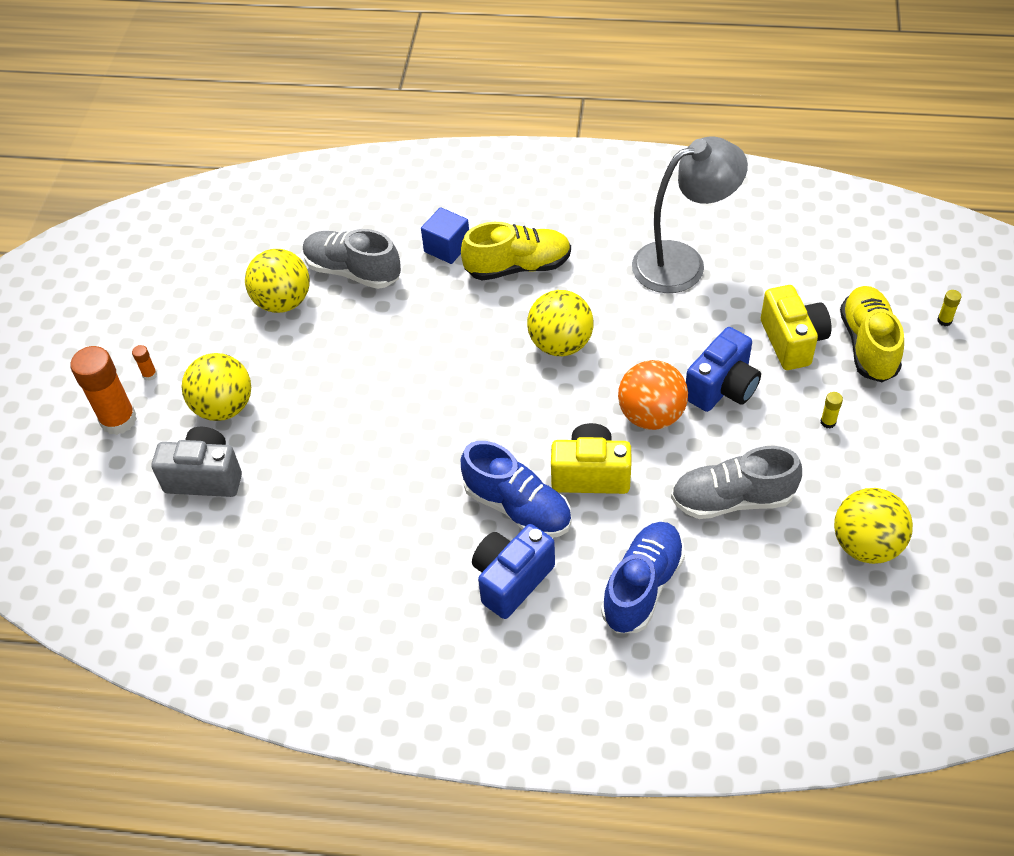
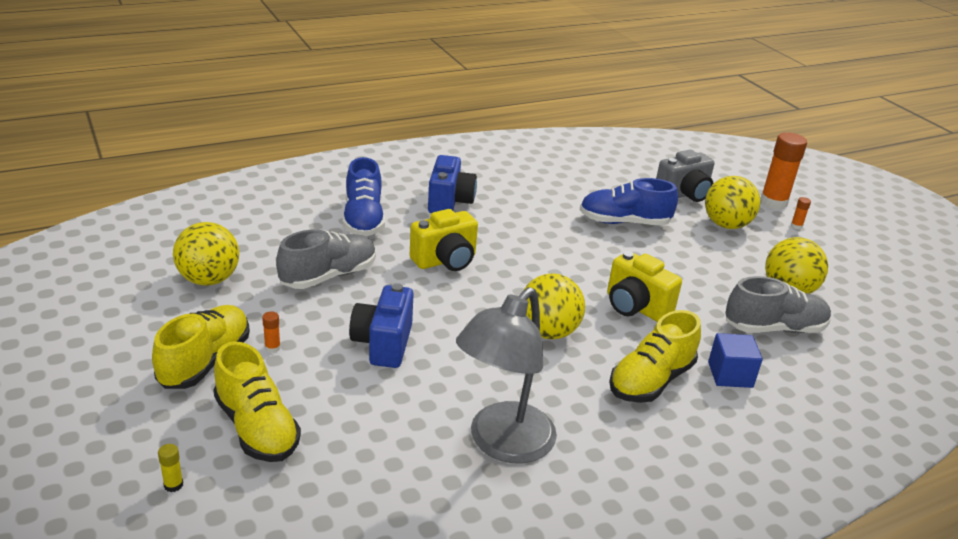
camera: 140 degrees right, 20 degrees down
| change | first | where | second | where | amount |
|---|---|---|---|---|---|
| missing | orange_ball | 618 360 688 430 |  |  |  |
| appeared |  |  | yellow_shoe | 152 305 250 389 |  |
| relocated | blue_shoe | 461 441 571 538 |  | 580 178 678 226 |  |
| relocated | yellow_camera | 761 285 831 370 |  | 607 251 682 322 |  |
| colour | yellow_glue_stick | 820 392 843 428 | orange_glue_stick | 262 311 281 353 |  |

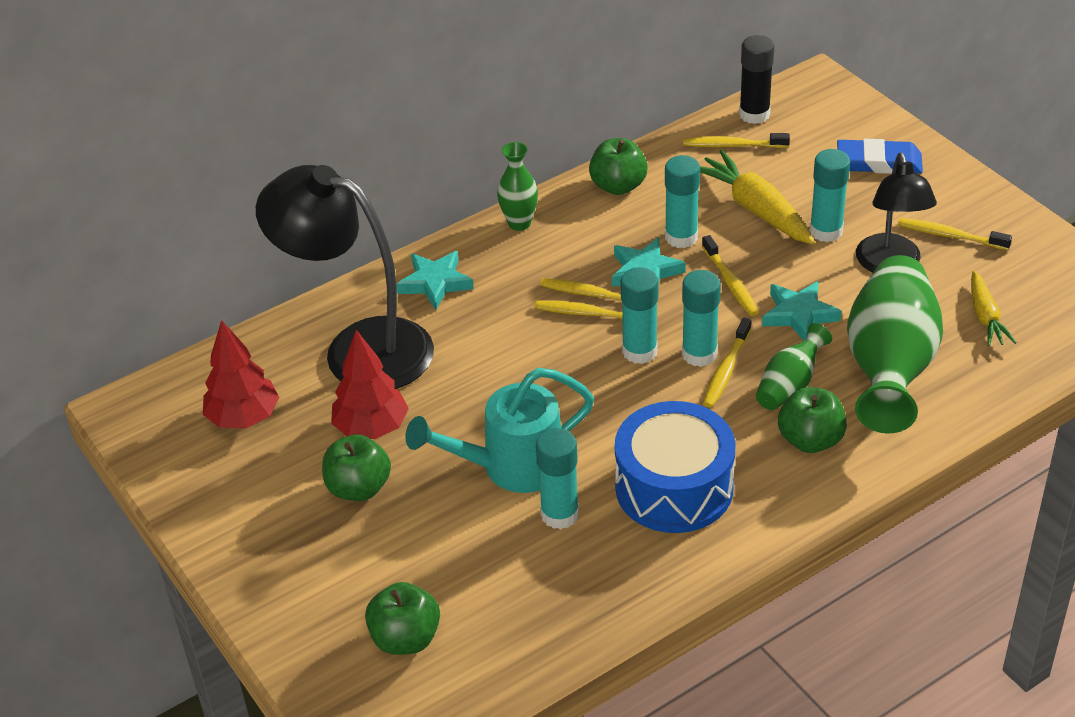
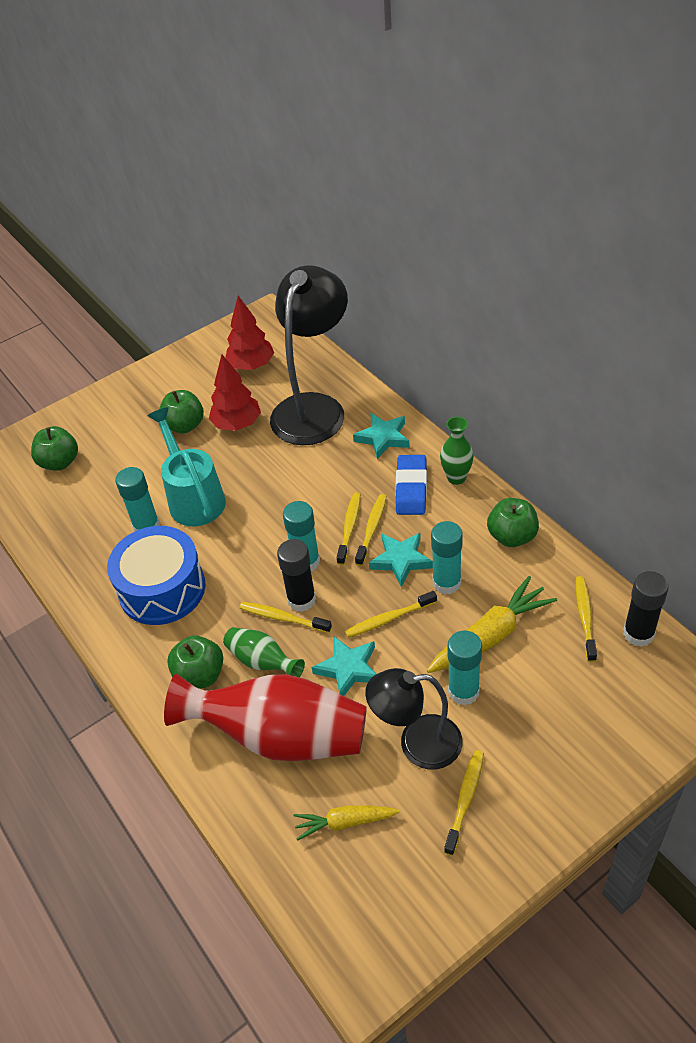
camera: 90 degrees right, 5 degrees up
| change | first | where | second | where | amount |
|---|---|---|---|---|---|
| relocated | blue_eraser | 837 139 923 174 |  | 396 455 427 515 |  |
| colour | turquoise_glue_stick | 682 270 721 367 | black_glue_stick | 277 539 316 612 |  |
| colour | green_vase | 847 255 943 433 | red_vase | 164 674 367 761 |  |

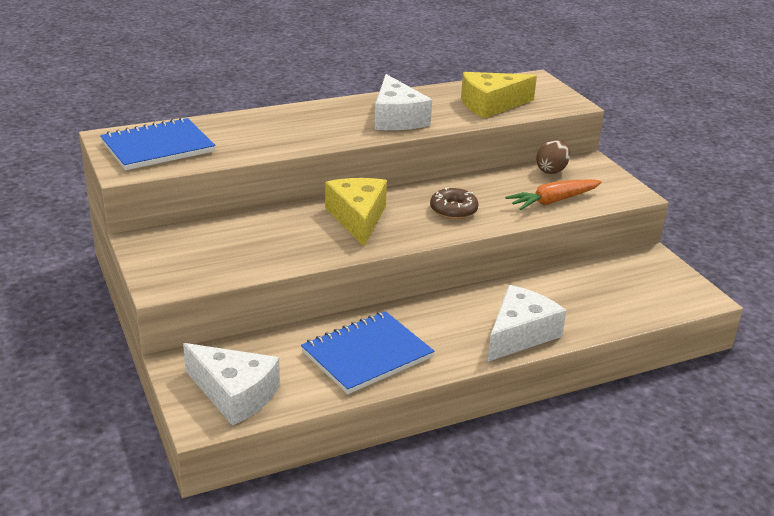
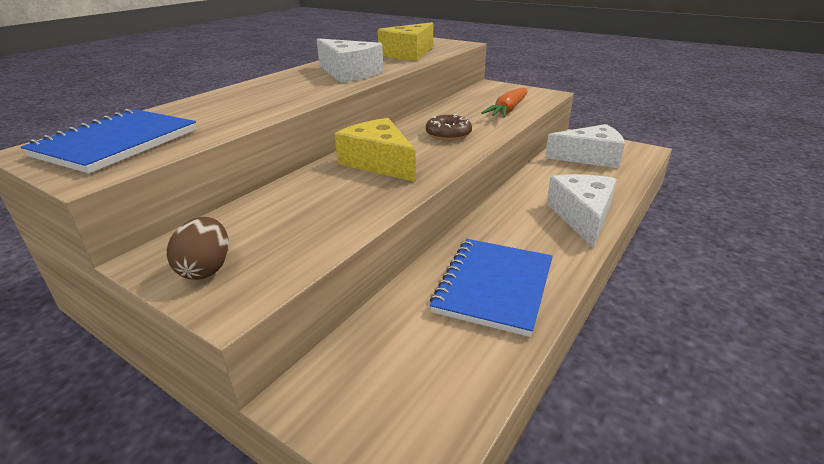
camera: 30 degrees left, 0 degrees up
| change | first | where | second | where | amount |
|---|---|---|---|---|---|
| relocated | white_cheese | 183 343 280 426 |  | 545 124 625 168 |  |
| relocated | brown_egg | 536 140 570 174 |  | 167 217 229 280 |  |

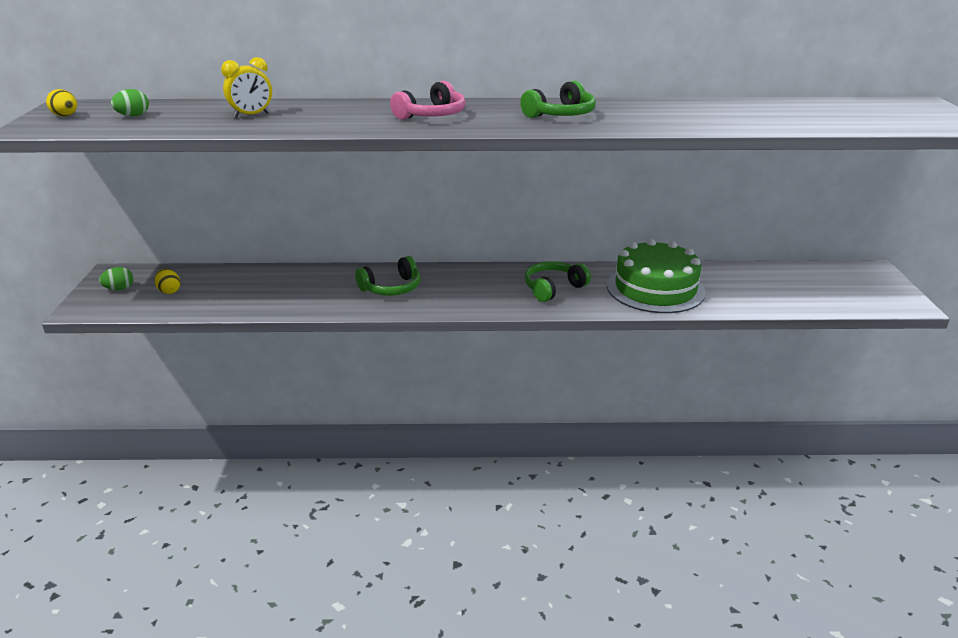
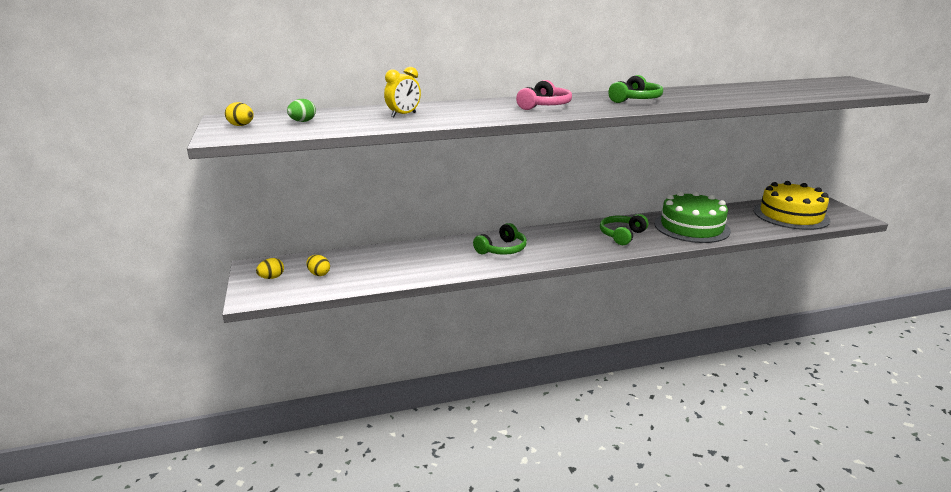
camera: 15 degrees left, 5 degrees down
| change | first | where | second | where | amount |
|---|---|---|---|---|---|
| appeared |  |  | yellow_cake | 754 181 831 230 |  |
| colour | green_egg | 99 267 133 290 | yellow_egg | 256 258 284 279 |  |

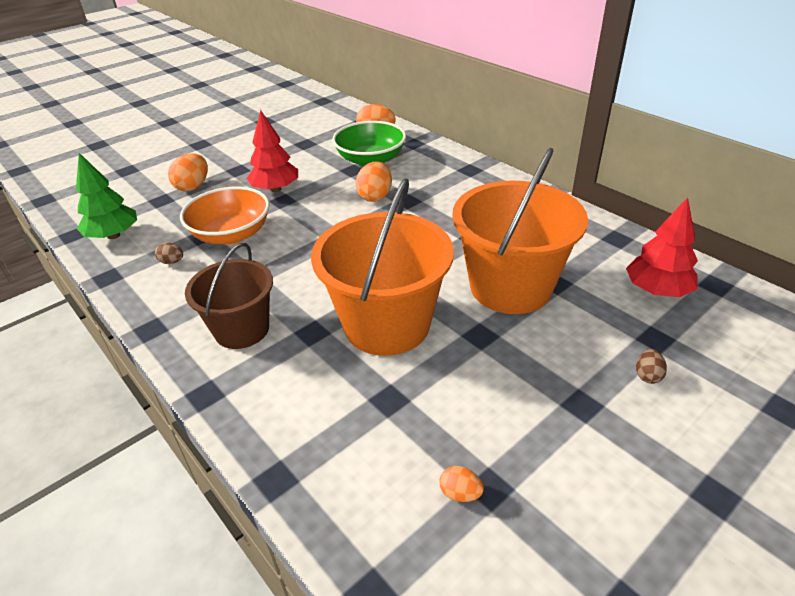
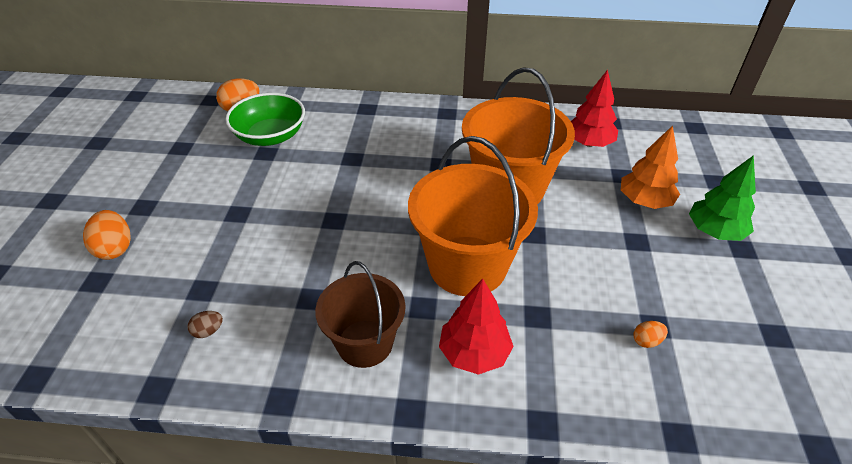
camera: 45 degrees left, 5 degrees up
| change | first | where | second | where | amount |
|---|---|---|---|---|---|
| missing | orange_bowl | 180 187 270 244 |  |  |  |
| missing | orange_egg | 356 161 392 202 |  |  |  |
| relocated | green_tree | 76 153 137 239 |  | 689 155 756 241 |  |
| relocated | red_tree | 247 110 298 192 |  | 439 279 514 375 |  |
| exchanged | brown_egg | 636 349 667 384 | orange_tree | 621 126 680 209 |  |

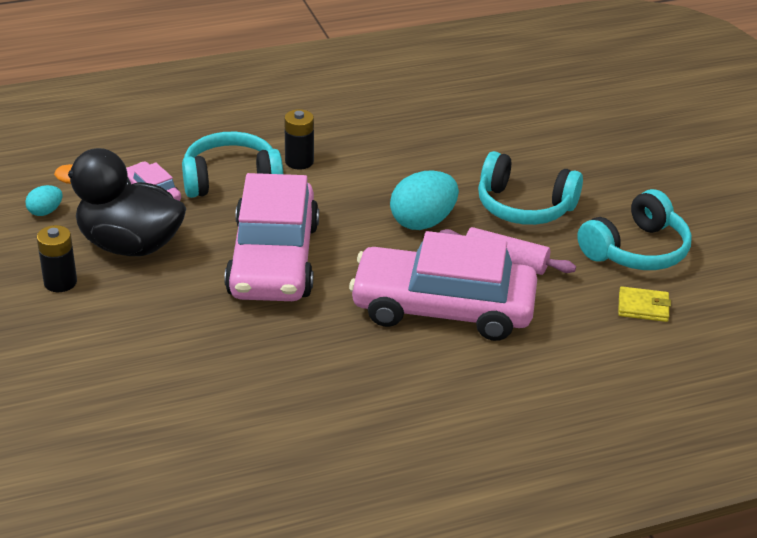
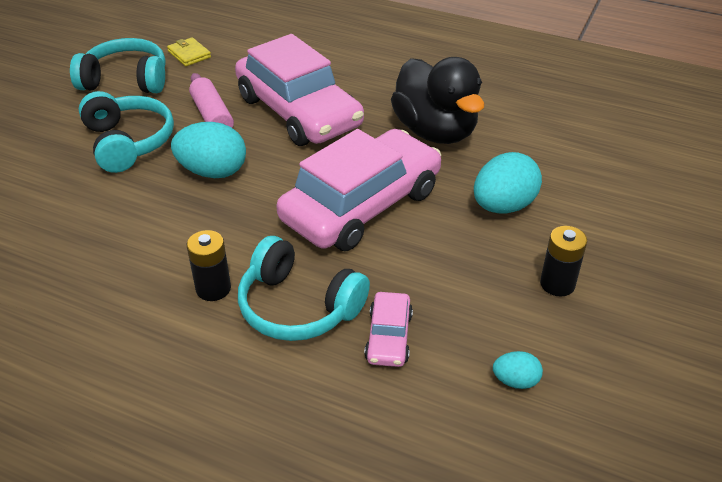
camera: 135 degrees left, 5 degrees up
| change | first | where | second | where | amount |
|---|---|---|---|---|---|
| appeared |  |  | turquoise_egg | 474 152 542 213 |  |
| relocated | black_duck | 54 148 186 256 |  | 391 57 484 144 |  |

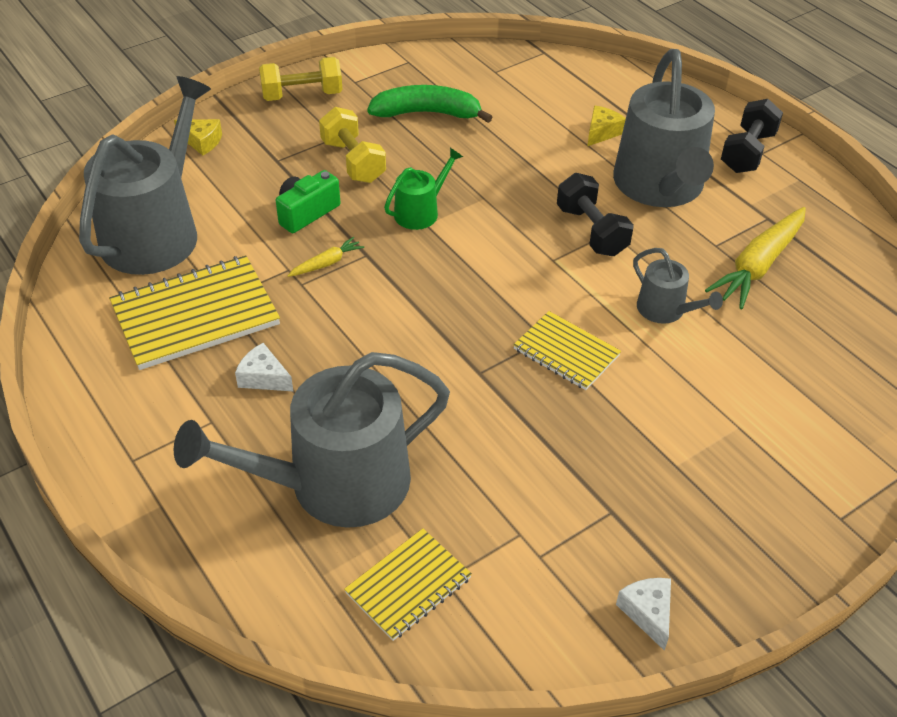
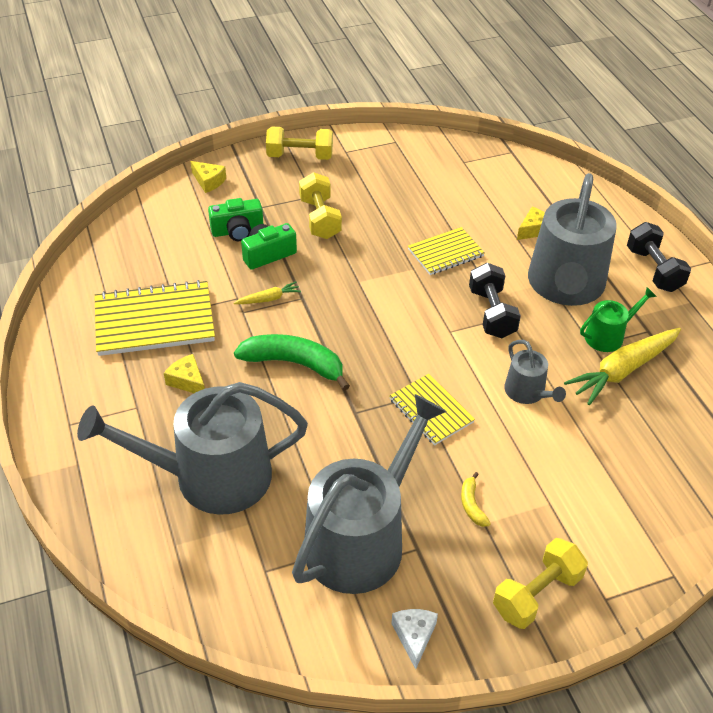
camera: 15 degrees right, 0 degrees up
| change | first | where | second | where | amount |
|---|---|---|---|---|---|
| appeared |  |  | green_camera | 208 198 263 241 |  |
| appeared |  |  | yellow_banana | 461 472 491 527 |  |
| appeared |  |  | yellow_dumbbell | 493 538 588 629 |  |
| relocated | grey_watering_can | 79 76 211 275 |  | 292 394 447 594 |  |
| relocated | yellow_notebook | 344 529 472 641 |  | 408 227 485 275 |  |
| relocated | green_banana | 367 85 493 123 |  | 234 334 350 391 |  |
| relocated | green_watering_can | 384 148 463 230 |  | 580 287 657 352 |  |
| colour | white_cheese | 235 343 293 391 | yellow_cheese | 164 354 205 393 |  |
| spun | black_dumbbell | 721 99 783 173 |  | 627 222 691 292 | 60 degrees counterclockwise |

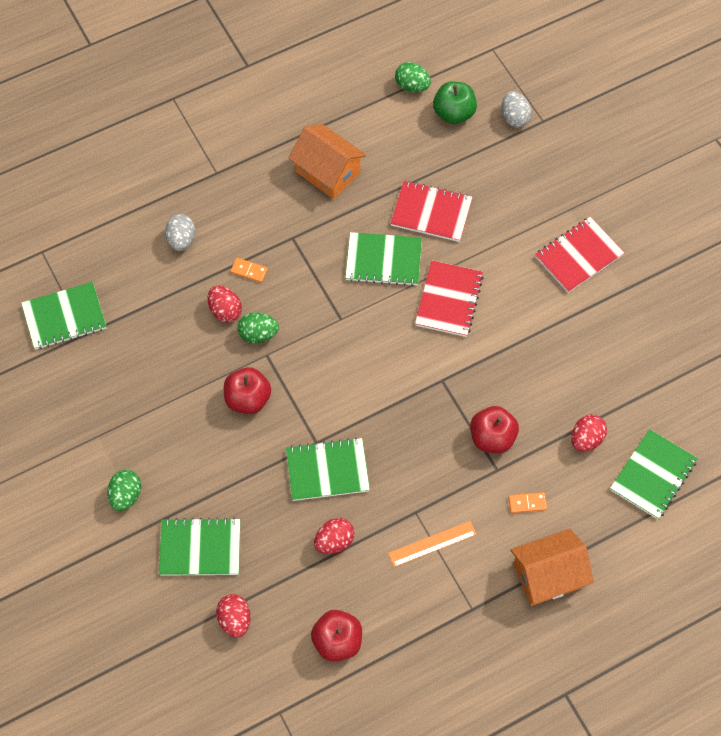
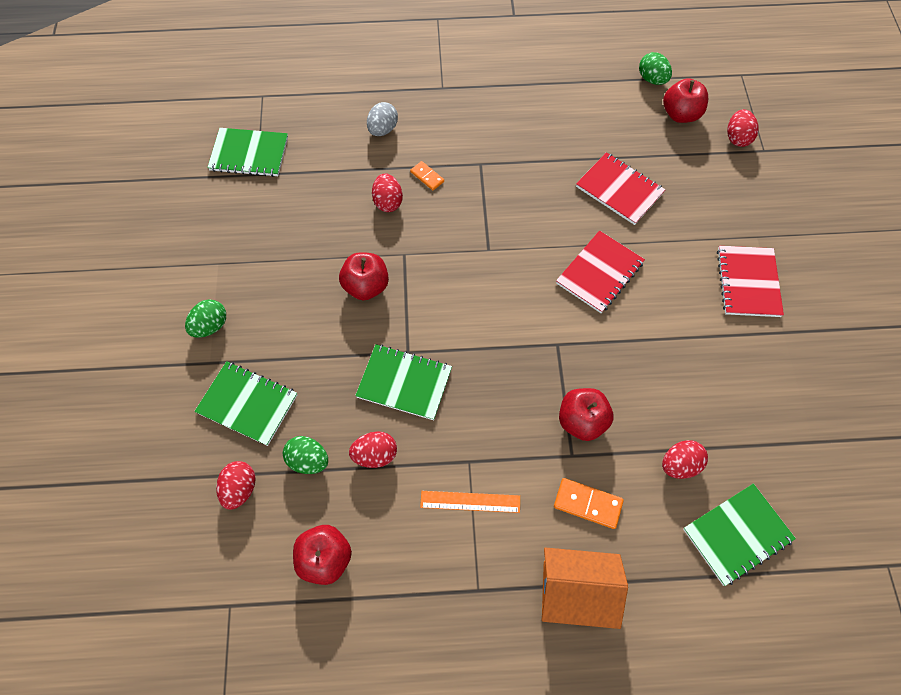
camera: 25 degrees right, 0 degrees up
| change | first | where | second | where | amount |
|---|---|---|---|---|---|
| missing | orange_house | 289 124 366 199 |  |  |  |
| missing | green_notebook | 345 232 422 286 |  |  |  |
| relocated | green_egg | 238 312 279 343 |  | 283 436 328 474 |  |
| colour | green_apple | 433 81 477 124 | red_apple | 663 78 708 123 |  |
| colour | grey_egg | 502 91 532 128 | red_egg | 727 109 759 147 |  |
| spun | red_notebook | 535 217 624 293 |  | 717 246 784 317 | 75 degrees counterclockwise |
| size | orange_domino | 509 492 547 513 |  | 554 478 624 529 | x1.56 |

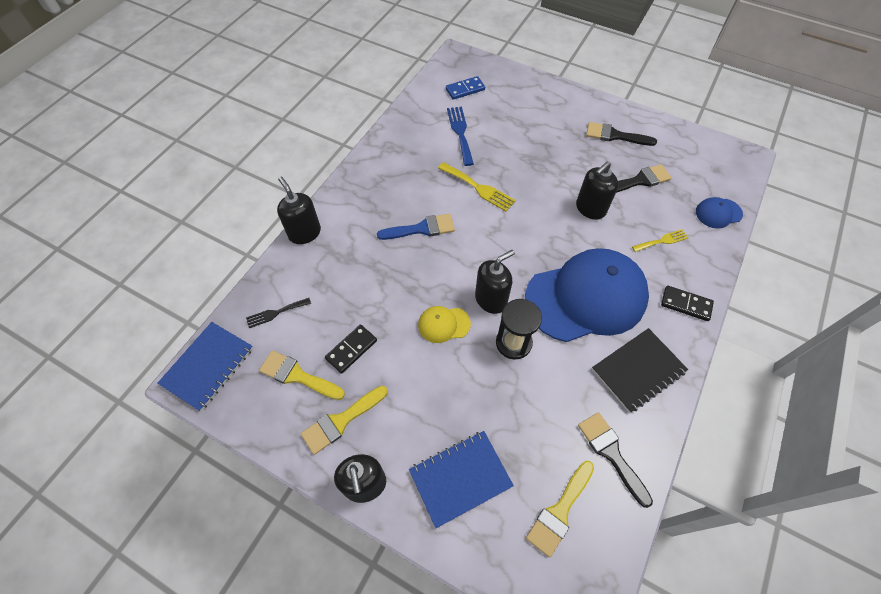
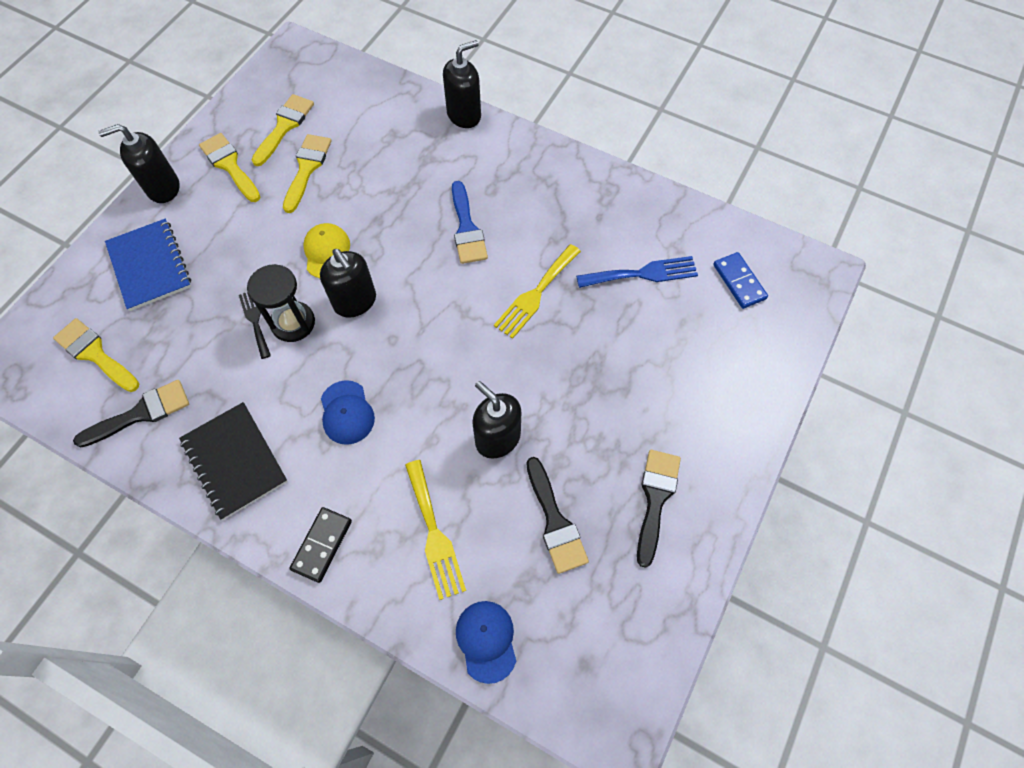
camera: 90 degrees right, 5 degrees up
| change | first | where | second | where | amount |
|---|---|---|---|---|---|
| missing | blue_notebook | 158 322 253 411 |  |  |  |
| relocated | black_fork | 246 298 311 328 |  | 239 292 271 359 |  |
| exchanged | black_domino | 325 325 377 374 | yellow_brush | 283 134 331 213 |  |
| size | blue_cap | 525 248 649 342 |  | 321 380 375 445 | x0.41 |
| size | yellow_fork | 632 229 688 252 |  | 405 460 466 600 | x1.55 |

